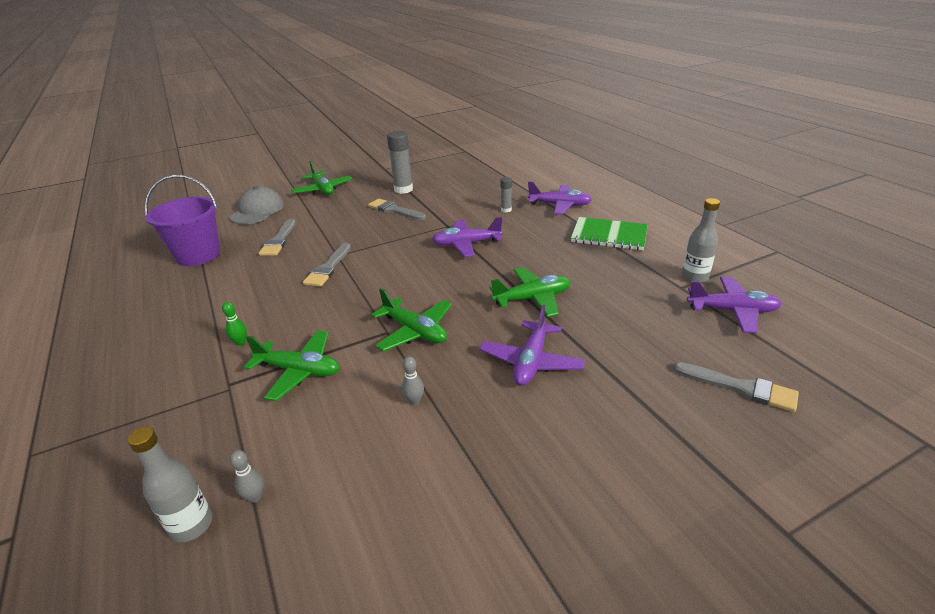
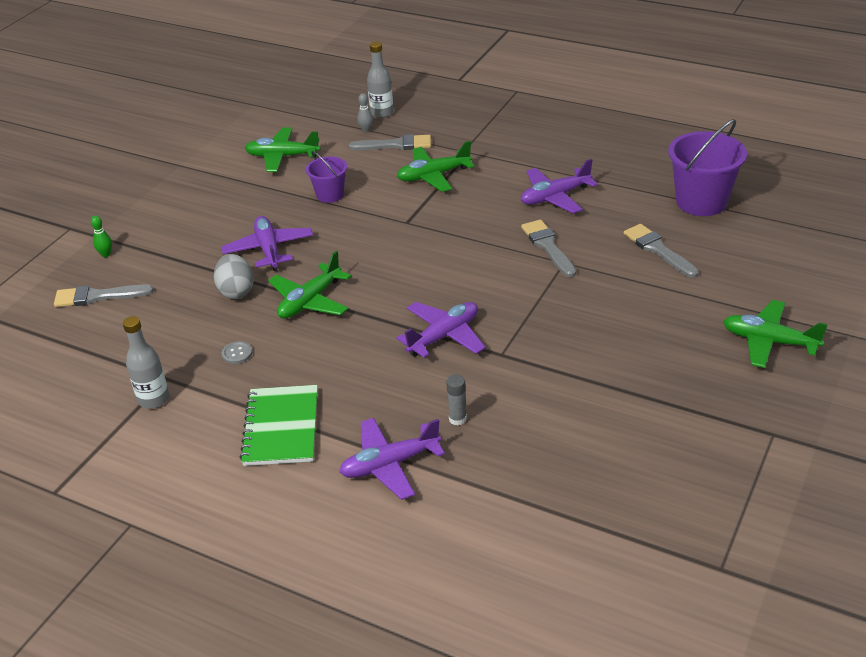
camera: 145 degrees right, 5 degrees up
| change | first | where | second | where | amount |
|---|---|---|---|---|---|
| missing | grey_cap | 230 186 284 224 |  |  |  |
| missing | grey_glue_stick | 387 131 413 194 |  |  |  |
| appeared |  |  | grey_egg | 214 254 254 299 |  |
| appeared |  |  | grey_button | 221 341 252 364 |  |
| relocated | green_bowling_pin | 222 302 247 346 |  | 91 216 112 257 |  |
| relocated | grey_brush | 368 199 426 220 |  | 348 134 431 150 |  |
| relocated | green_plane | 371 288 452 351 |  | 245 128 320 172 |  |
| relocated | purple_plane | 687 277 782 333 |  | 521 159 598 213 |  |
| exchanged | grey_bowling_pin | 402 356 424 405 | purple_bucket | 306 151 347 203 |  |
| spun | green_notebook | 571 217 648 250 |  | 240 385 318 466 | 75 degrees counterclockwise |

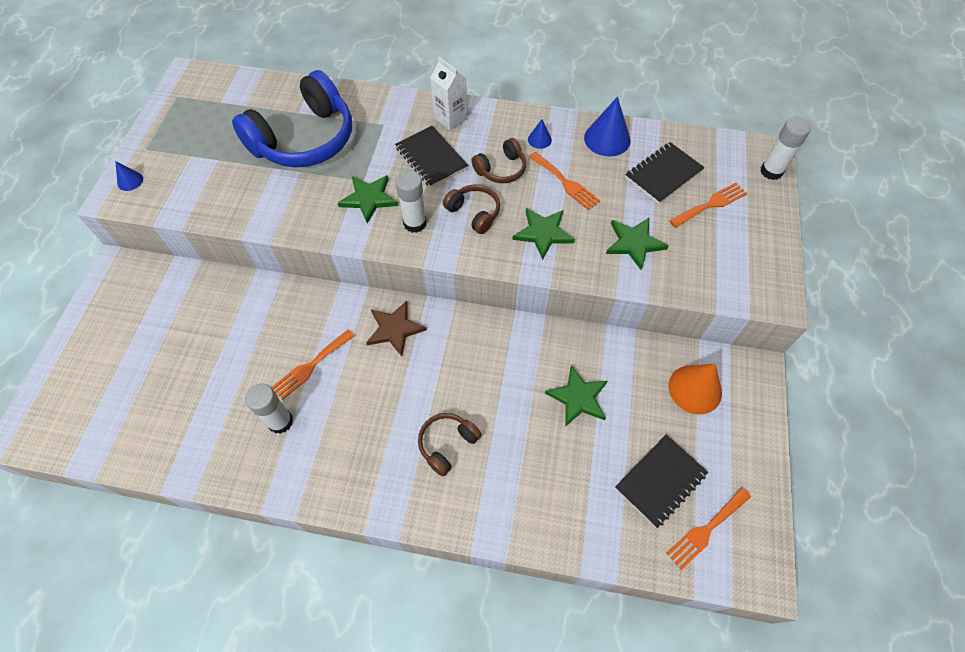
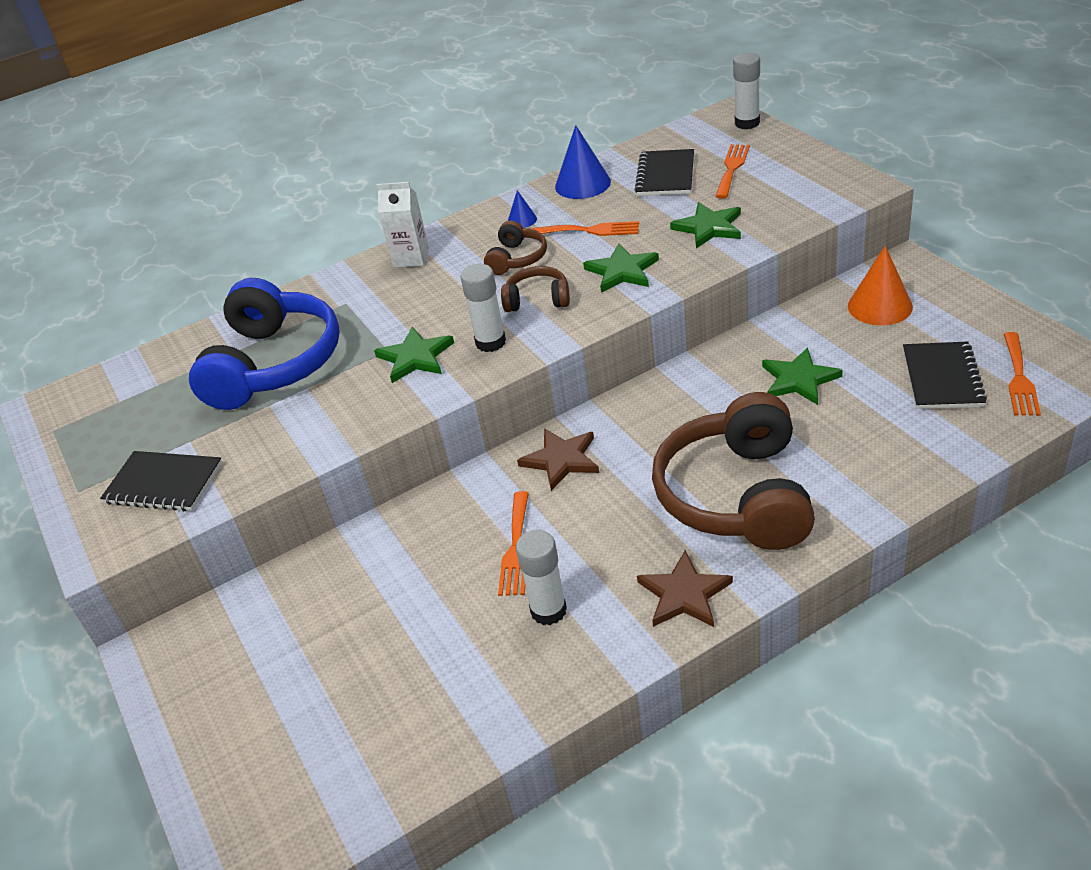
camera: 35 degrees left, 20 degrees down
| change | first | where | second | where | amount |
|---|---|---|---|---|---|
| missing | blue_cone | 115 161 143 191 |  |  |  |
| appeared |  |  | brown_star | 637 551 733 627 |  |
| relocated | black_notebook | 395 126 468 188 |  | 100 451 222 511 |  |
| size | brown_headphones | 418 413 482 476 |  | 652 392 815 550 | x2.15 |

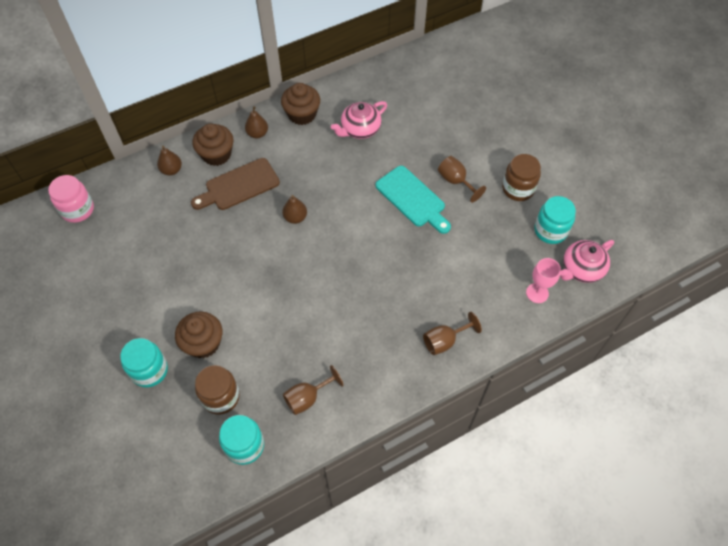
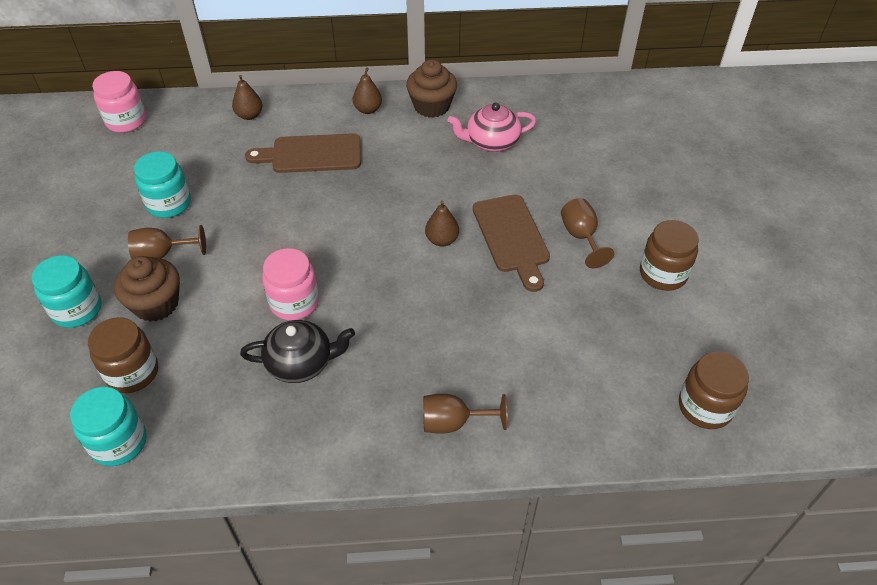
camera: 25 degrees right, 10 degrees down
| change | first | where | second | where | amount |
|---|---|---|---|---|---|
| missing | brown_cupcake | 193 123 233 166 |  |  |  |
| missing | pink_goblet | 526 258 561 303 |  |  |  |
| appeared |  |  | black_teapot | 240 320 355 383 |  |
| appeared |  |  | pink_jar | 262 248 319 320 |  |
| relocated | brown_pear | 282 195 307 224 |  | 425 200 459 247 |  |
| relocated | brown_goblet | 283 365 343 415 |  | 128 225 206 259 |  |
| relocated | turquoise_jar | 534 196 576 244 |  | 134 151 191 218 |  |
| exchanged | pink_teapot | 560 240 614 283 | brown_jar | 679 352 749 429 |  |
| colour | turquoise_cutting_board | 376 166 451 234 | brown_cutting_board | 473 195 550 292 |  |

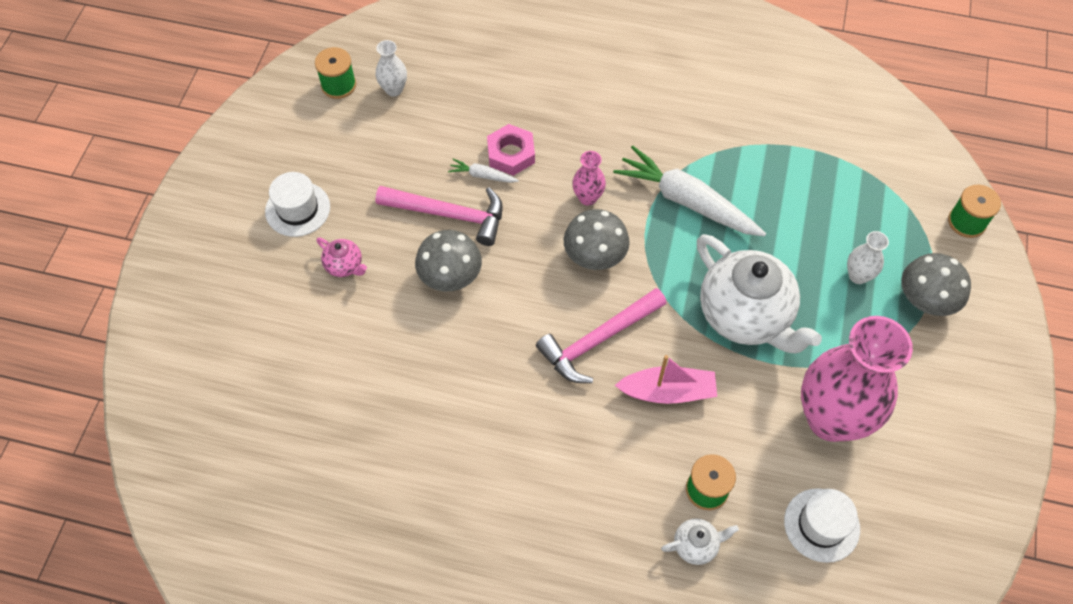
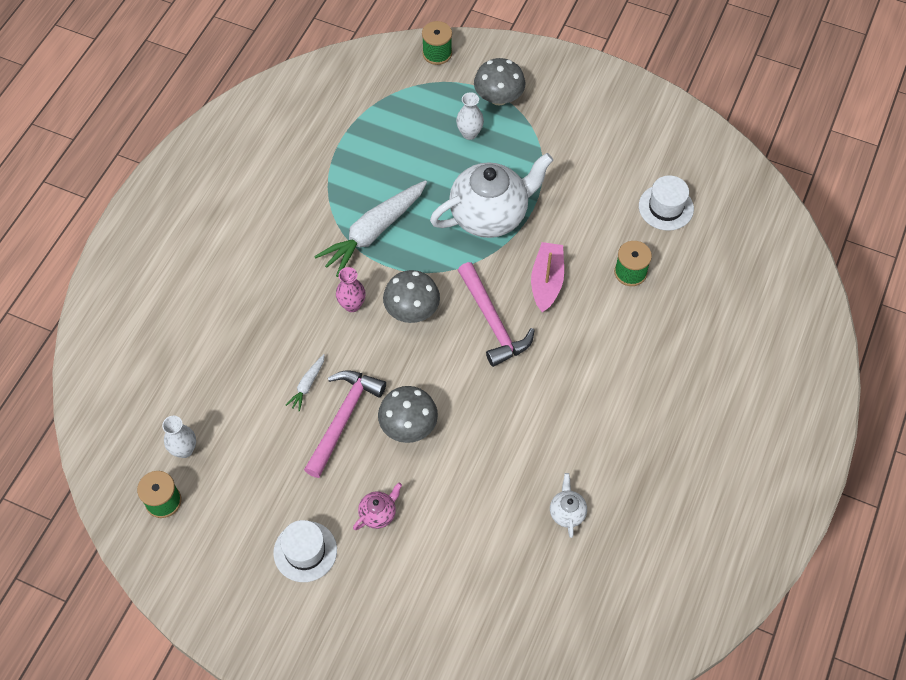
camera: 80 degrees left, 0 degrees up
| change | first | where | second | where | amount |
|---|---|---|---|---|---|
| missing | pink_nut | 487 124 535 176 |  |  |  |
| missing | pink_vase | 801 316 913 442 |  |  |  |
| relocated | white_teapot | 661 519 739 565 |  | 550 473 587 538 |  |

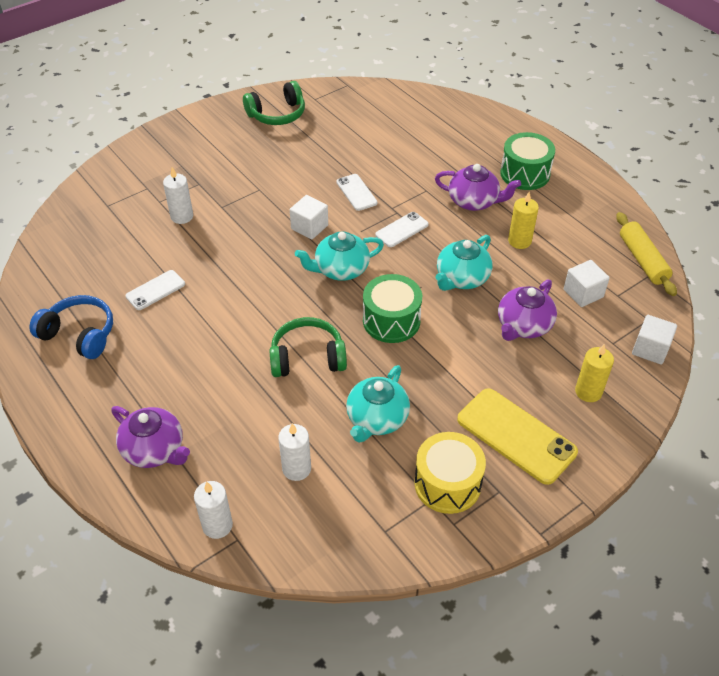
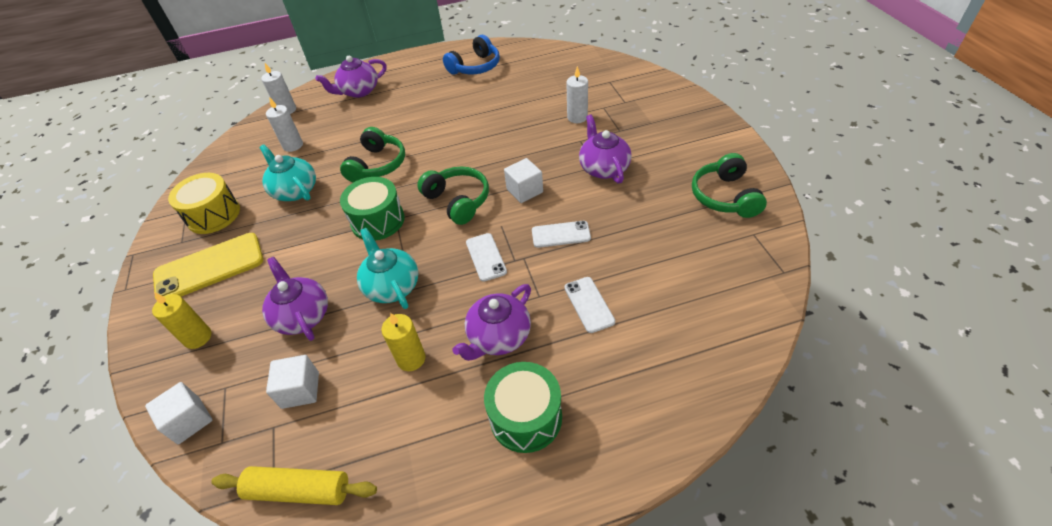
camera: 115 degrees right, 0 degrees up
| change | first | where | second | where | amount |
|---|---|---|---|---|---|
| appeared |  |  | purple_teapot | 579 115 632 184 |  |
| relocated | white_phone | 126 270 185 310 |  | 564 277 615 333 |  |
| exchanged | turquoise_teapot | 295 231 384 281 | green_headphones | 417 167 489 225 |  |

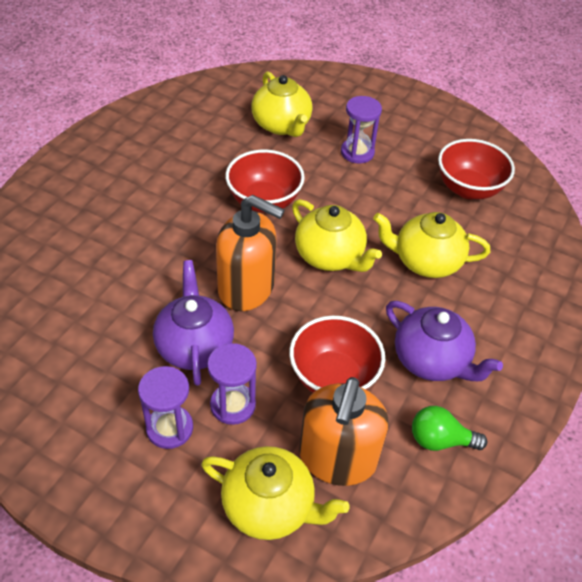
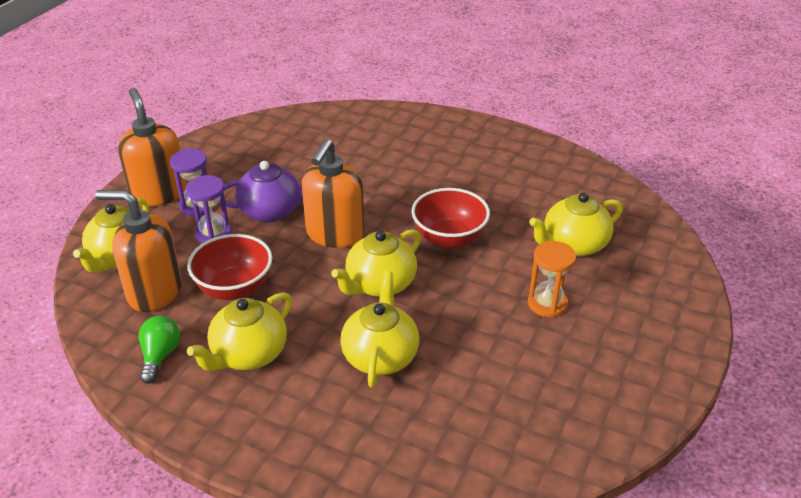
camera: 90 degrees right, 10 degrees down
| change | first | where | second | where | amount |
|---|---|---|---|---|---|
| missing | red_bowl | 438 139 515 199 |  |  |  |
| appeared |  |  | orange_soap_dispenser | 118 88 187 206 |  |
| colour | purple_hourglass | 341 96 382 163 | orange_hourglass | 528 241 576 317 |  |
| colour | purple_teapot | 386 301 503 381 | yellow_teapot | 187 292 292 371 |  |

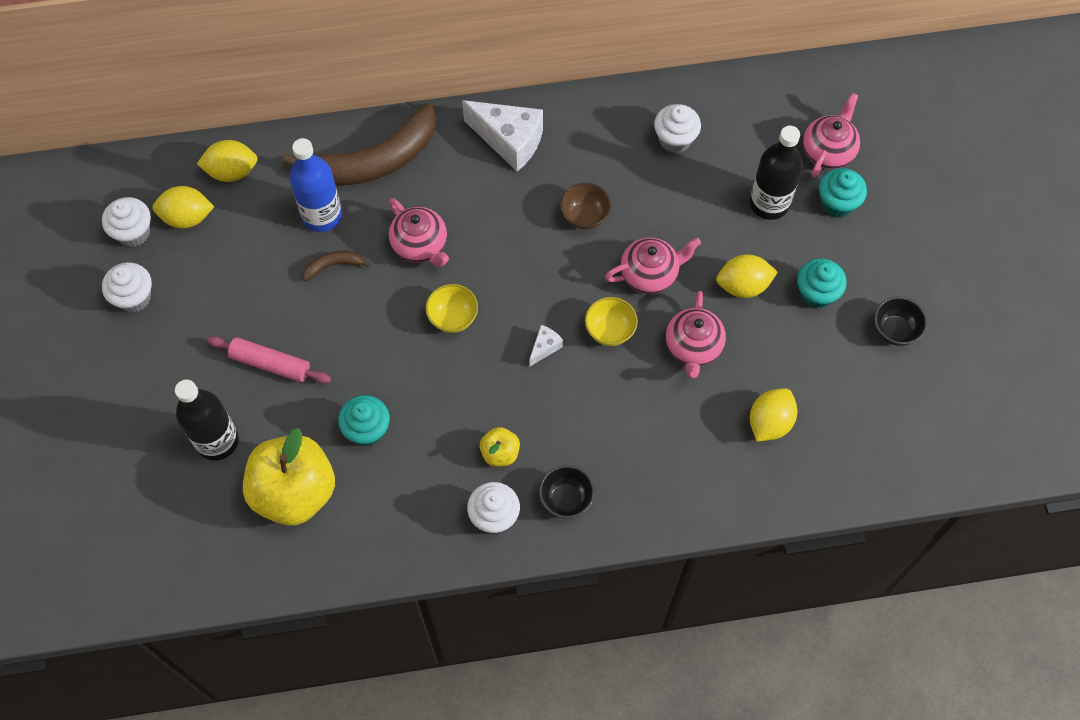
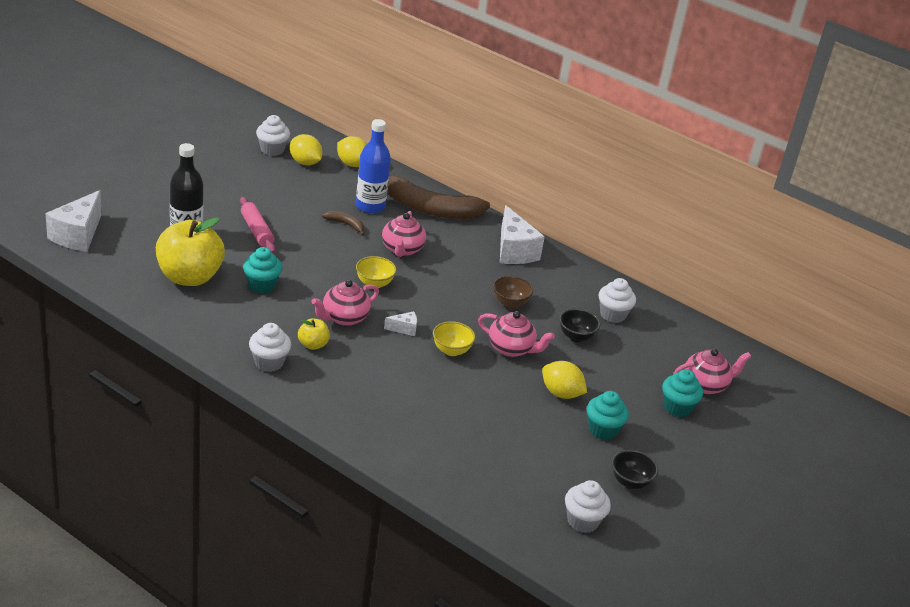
camera: 40 degrees right, 30 degrees down
| change | first | where | second | where | amount |
|---|---|---|---|---|---|
| missing | black_bottle | 750 126 803 220 |  |  |  |
| missing | yellow_lemon | 750 388 797 442 |  |  |  |
| appeared |  |  | white_cheese | 45 190 102 252 |  |
| relocated | white_cupcake | 102 262 152 313 |  | 565 480 611 533 |  |
| relocated | black_bowl | 539 465 595 518 |  | 559 309 600 342 |  |
| relocated | pink_teapot | 666 291 726 378 |  | 311 280 379 326 |  |

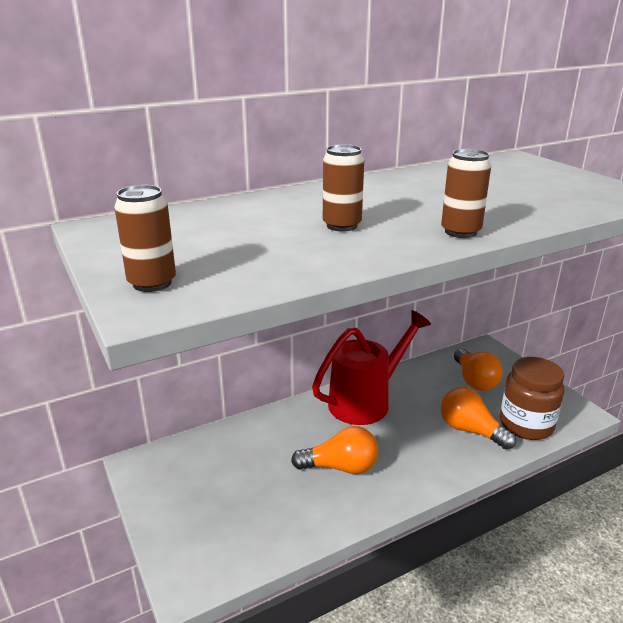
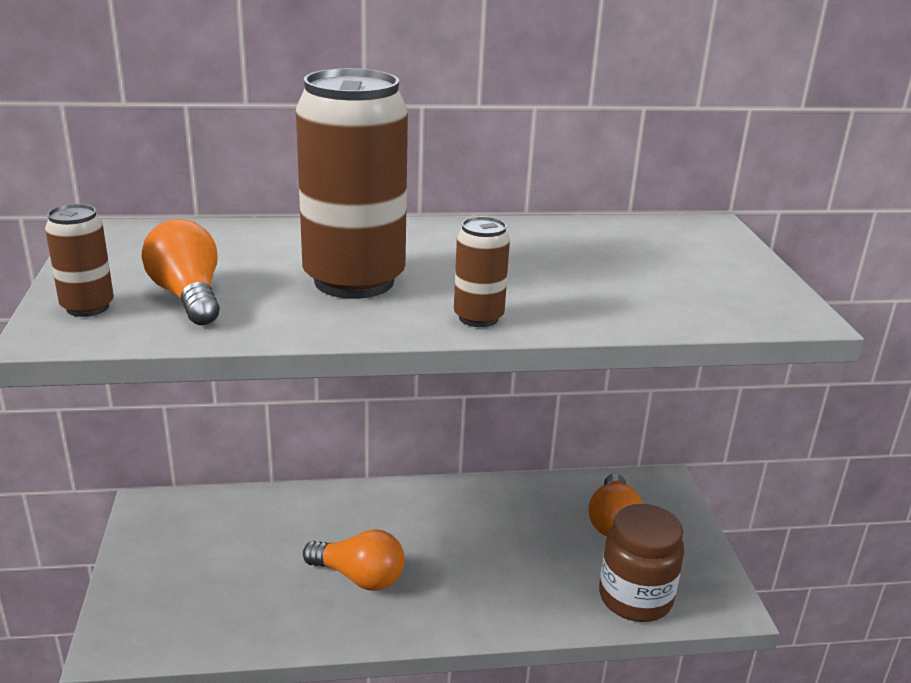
camera: 20 degrees right, 0 degrees up
| change | first | where | second | where | amount |
|---|---|---|---|---|---|
| missing | red_watering_can | 312 310 431 425 |  |  |  |
| relocated | orange_light_bulb | 441 388 516 449 |  | 142 219 220 325 |  |
| size | brown_can | 323 144 364 232 |  | 296 68 408 299 | x2.14 |

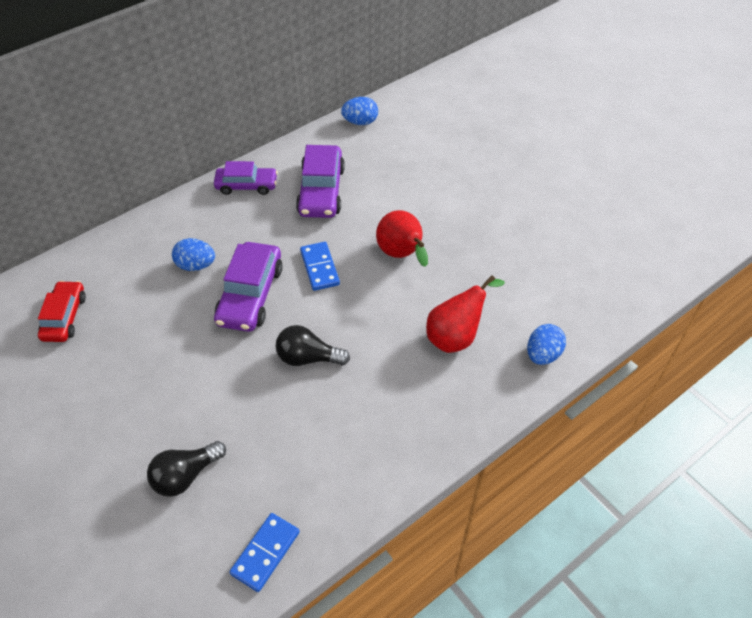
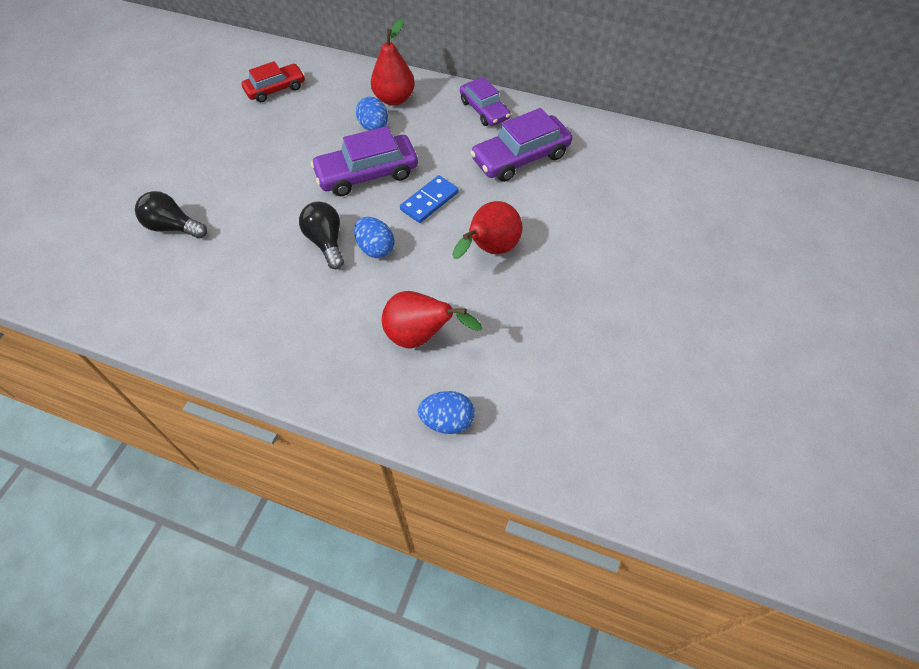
camera: 60 degrees right, 5 degrees up
| change | first | where | second | where | amount |
|---|---|---|---|---|---|
| missing | blue_domino | 229 513 300 592 |  |  |  |
| appeared |  |  | red_pear | 371 18 415 106 |  |
| relocated | blue_egg | 341 97 378 125 |  | 354 217 395 258 |  |

